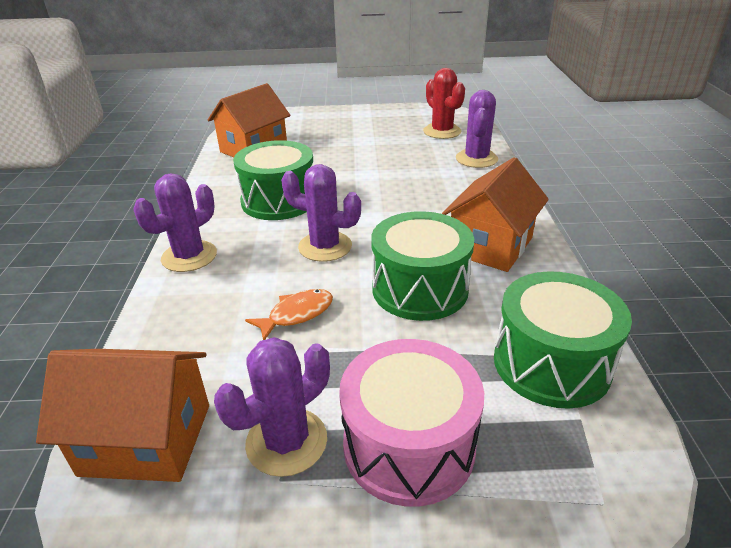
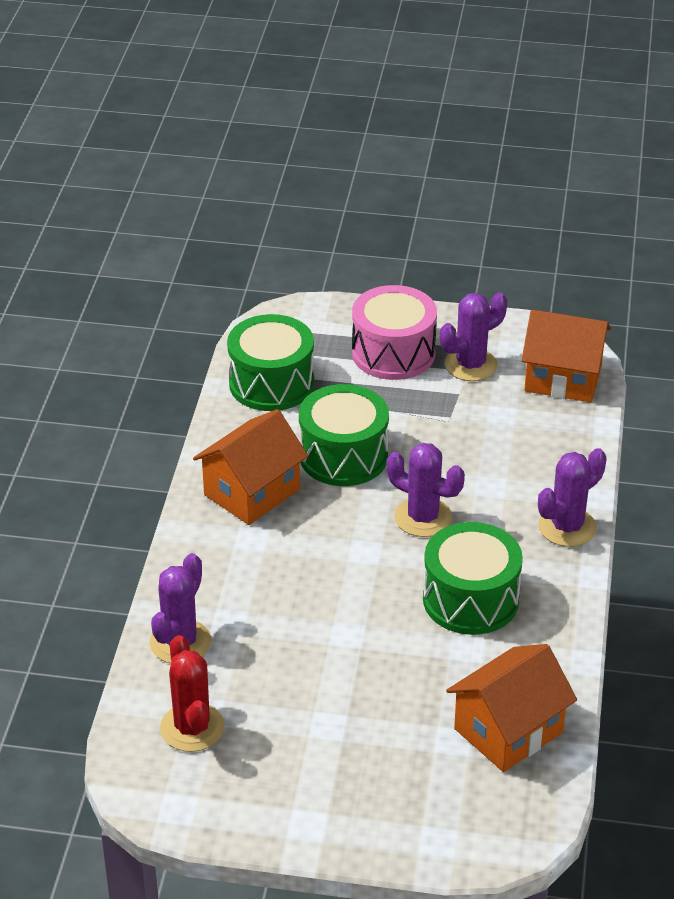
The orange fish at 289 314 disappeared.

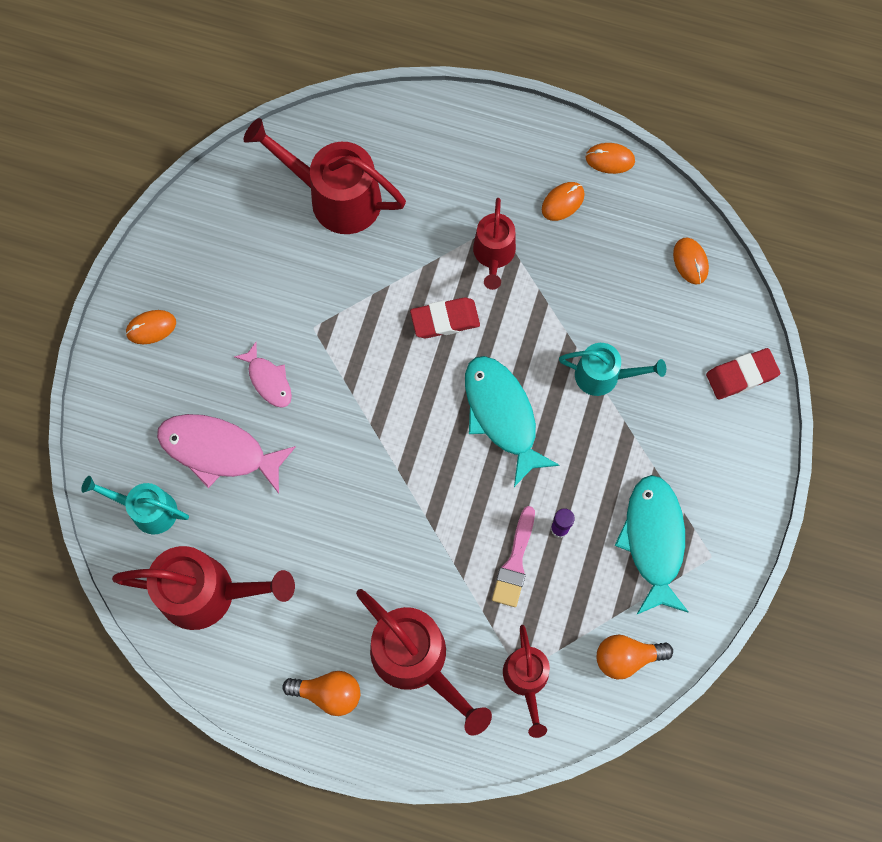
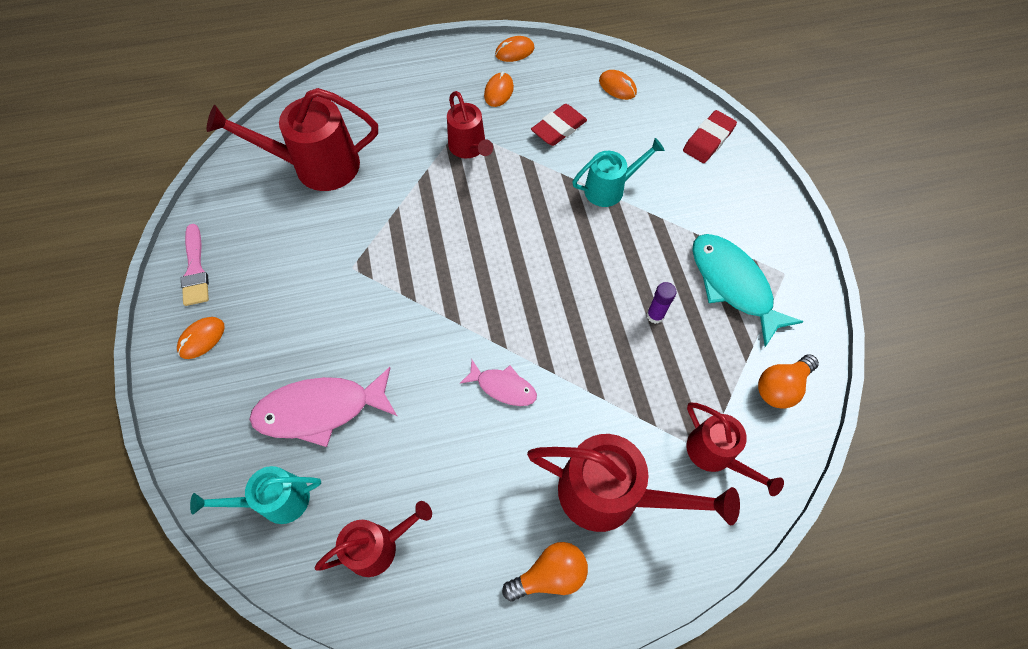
The turquoise fish at 512 421 disappeared.
The pink fish moved from 263 375 to 498 383.
The red eraser moved from 445 317 to 559 125.
The pink brush moved from 513 556 to 195 265.
The red watering can at 203 588 changed to 0.61 times the size.

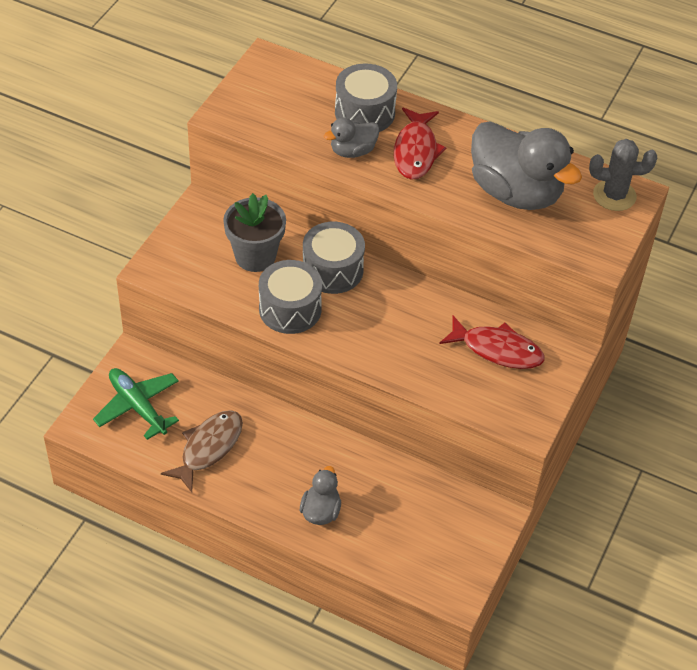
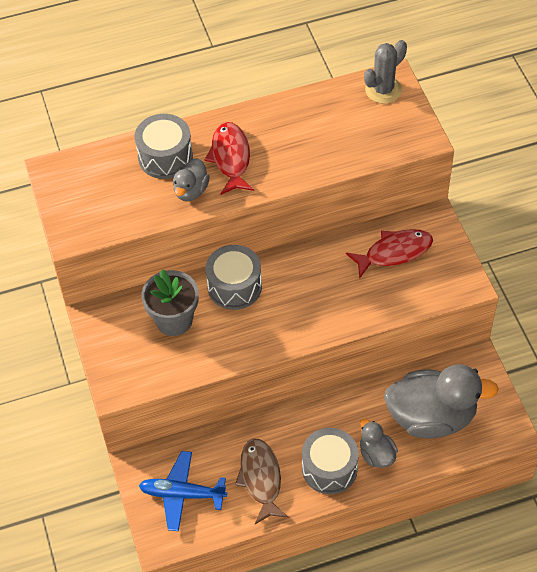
The grey drum moved from 290 297 to 330 461.
The grey duck moved from 526 165 to 441 401.
The green plane at 136 404 became the blue plane at 183 491.
The red fish at 420 143 turned 150 degrees counterclockwise.

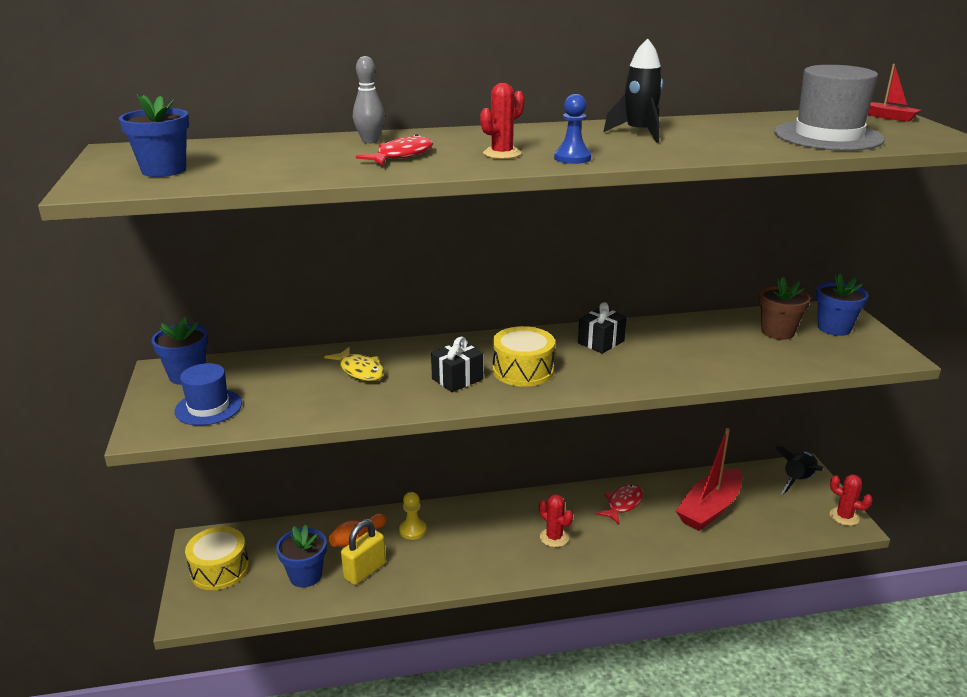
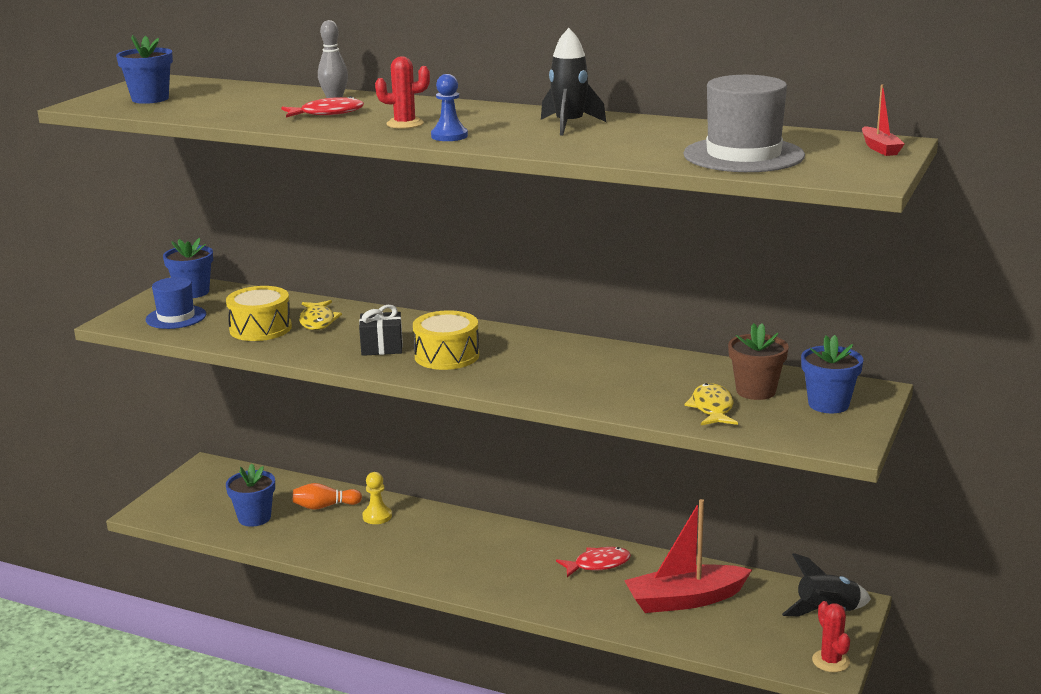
The yellow padlock at 363 552 disappeared.
The red cactus at 556 520 disappeared.
The black gift at 602 328 disappeared.
The yellow fish at 711 404 appeared.
The yellow drum moved from 217 558 to 259 313.

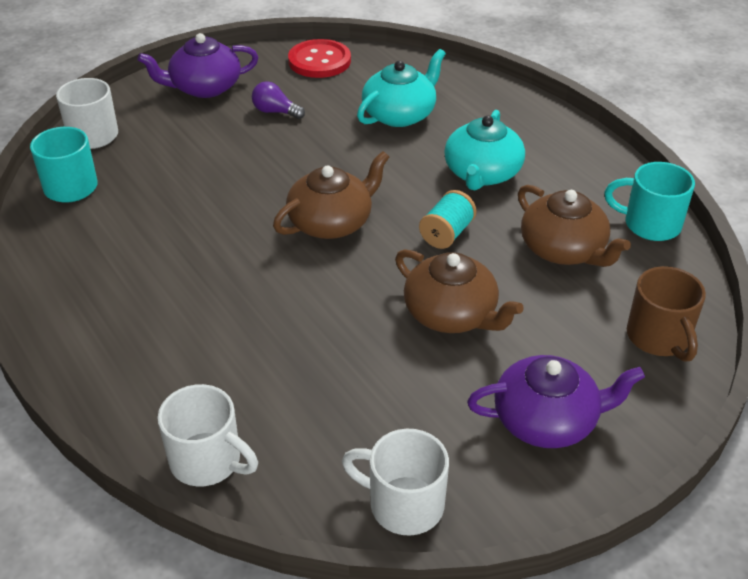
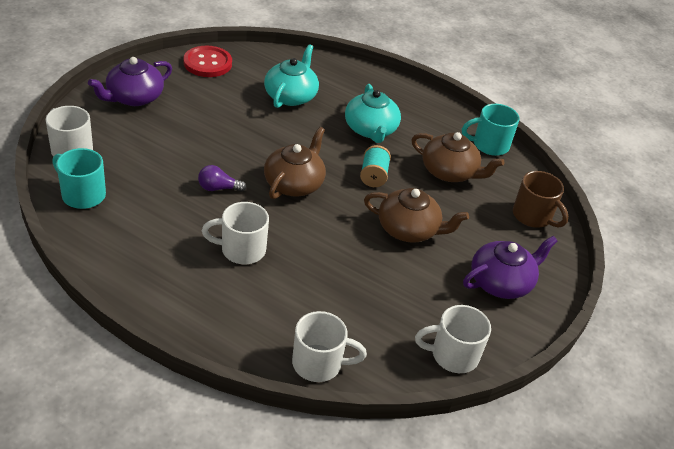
The white mug at 235 233 appeared.
The purple light bulb moved from 278 100 to 222 178.

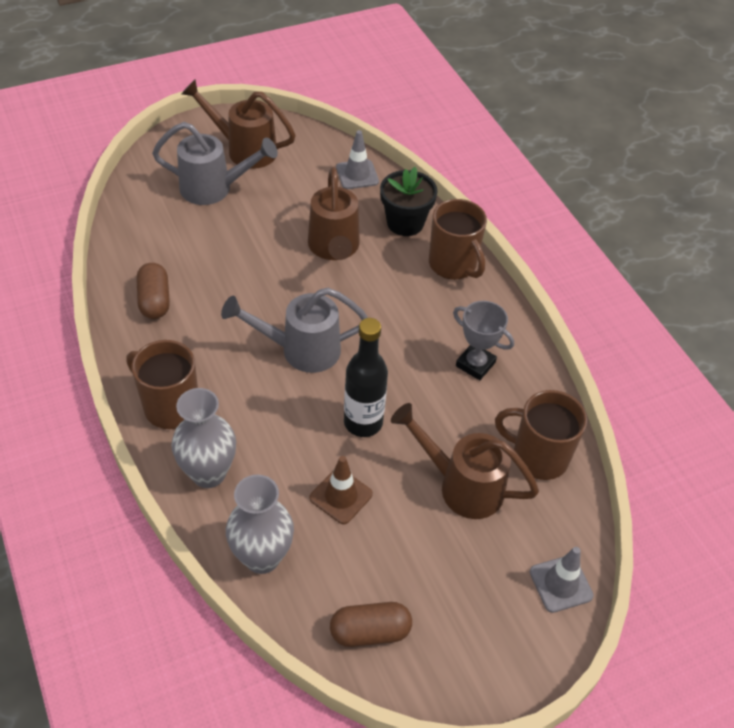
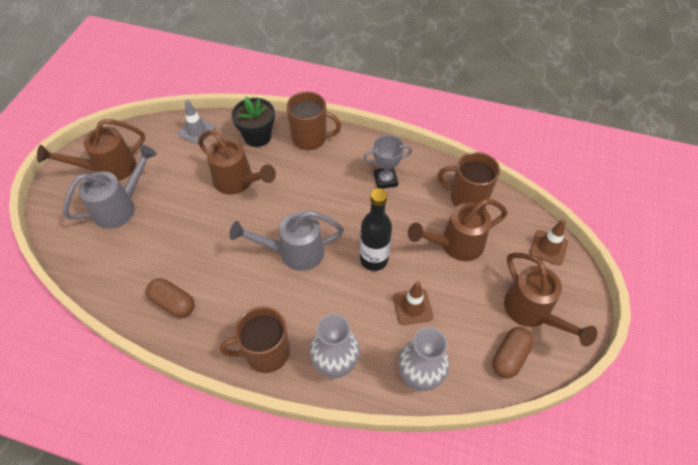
The brown watering can at 550 299 appeared.
The grey traffic cone at 562 580 became the brown traffic cone at 548 242.
The grey watering can at 294 330 turned 45 degrees clockwise.
The brown mug at 541 435 turned 45 degrees clockwise.

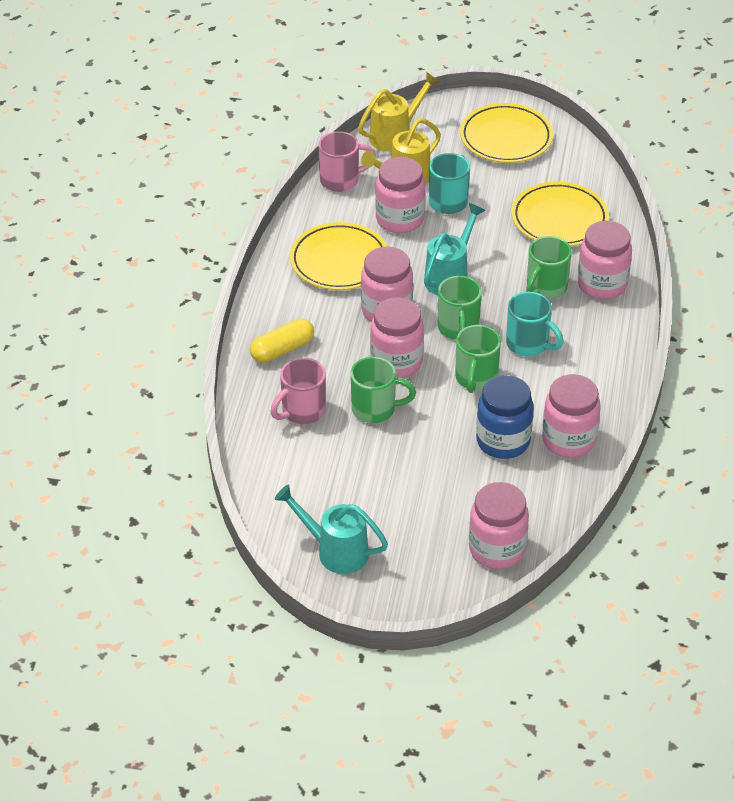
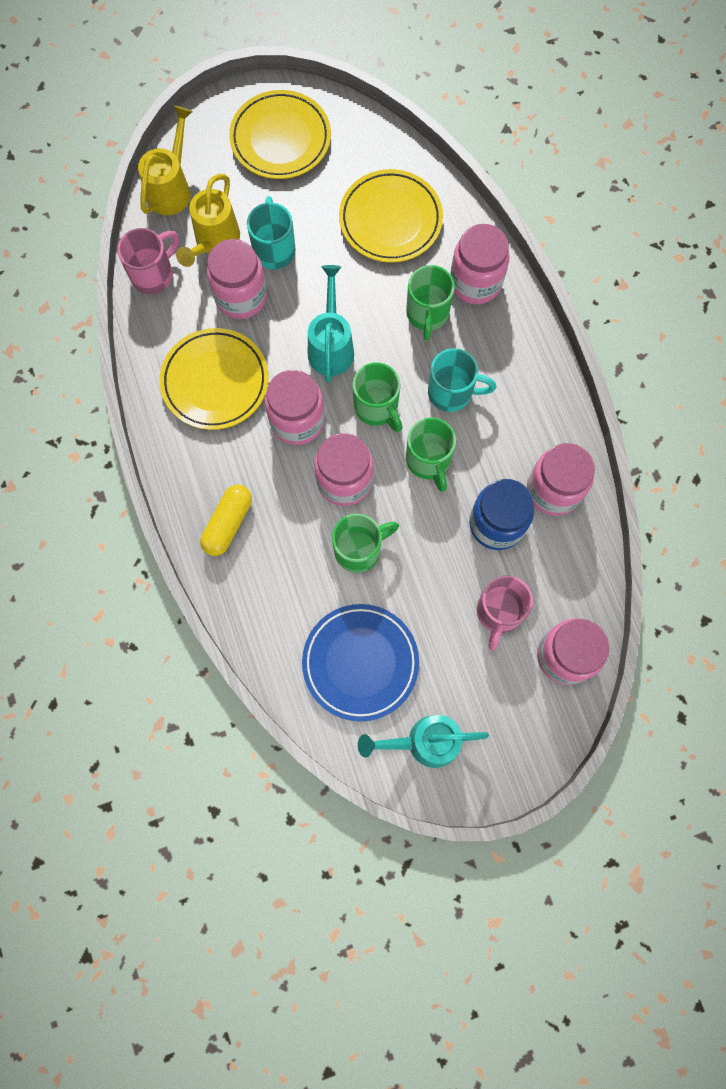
The blue plate at 360 662 appeared.
The pink mug moved from 298 391 to 505 613.

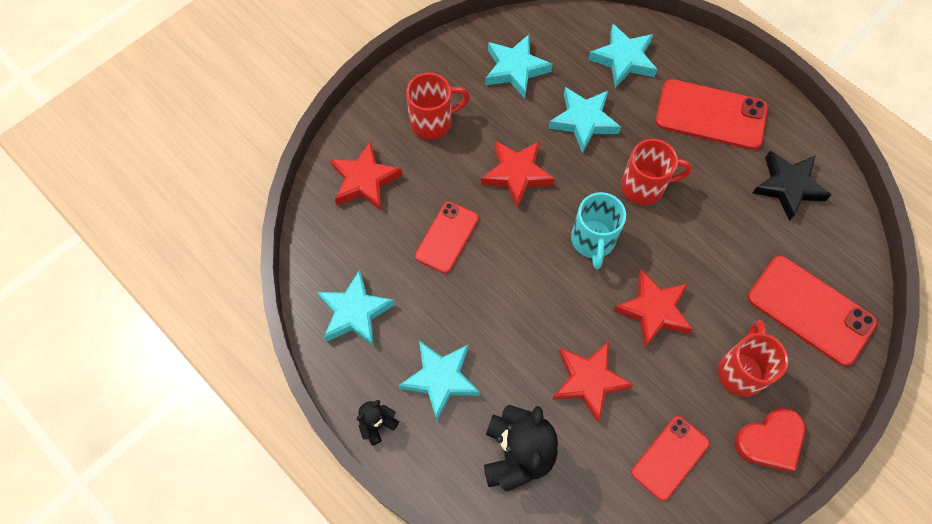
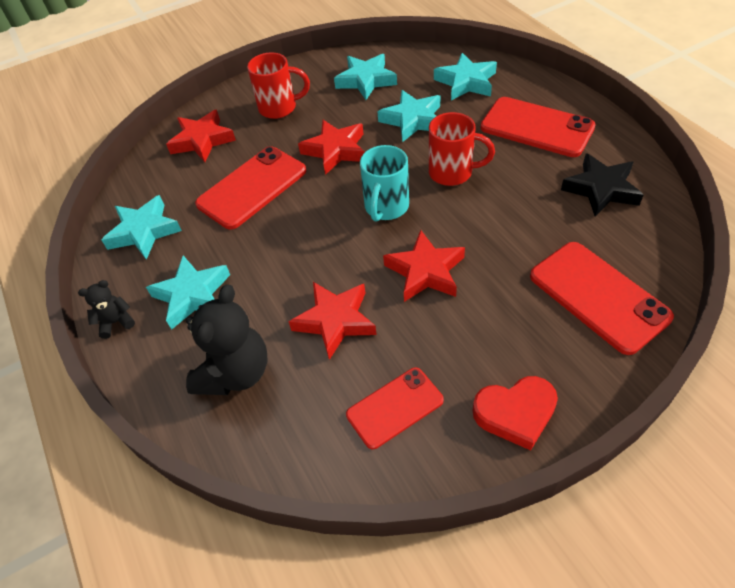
The red mug at 753 358 disappeared.
The red phone at 447 237 changed to 1.56 times the size.

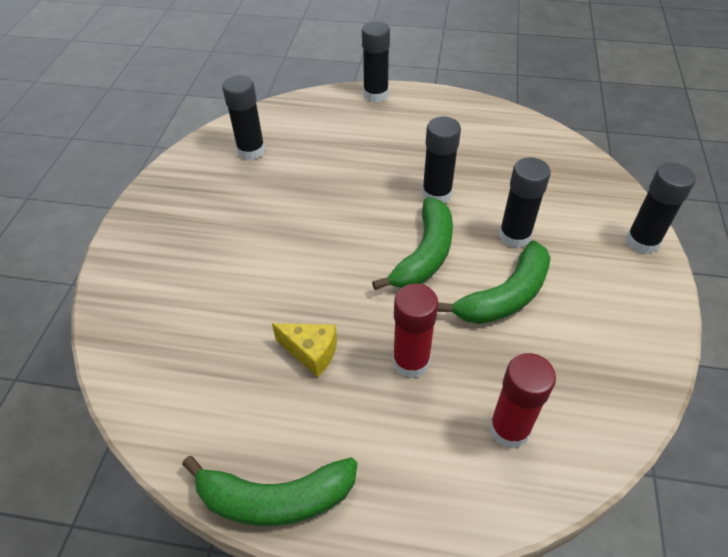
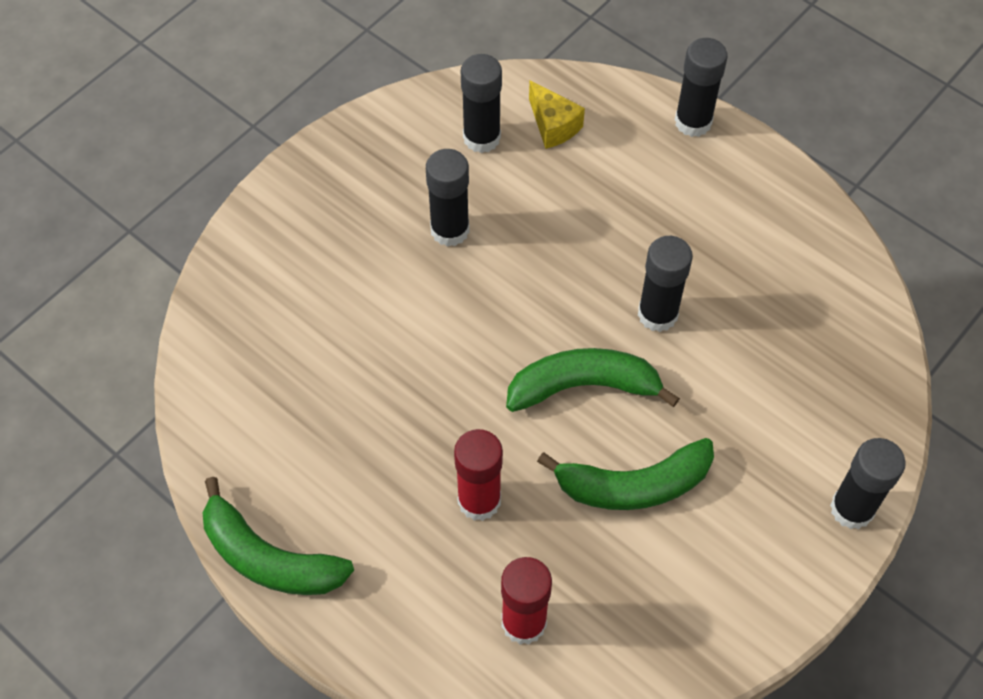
The yellow cheese moved from 304 350 to 557 114.
The black glue stick moved from 525 202 to 448 198.
The green banana at 412 243 turned 150 degrees counterclockwise.

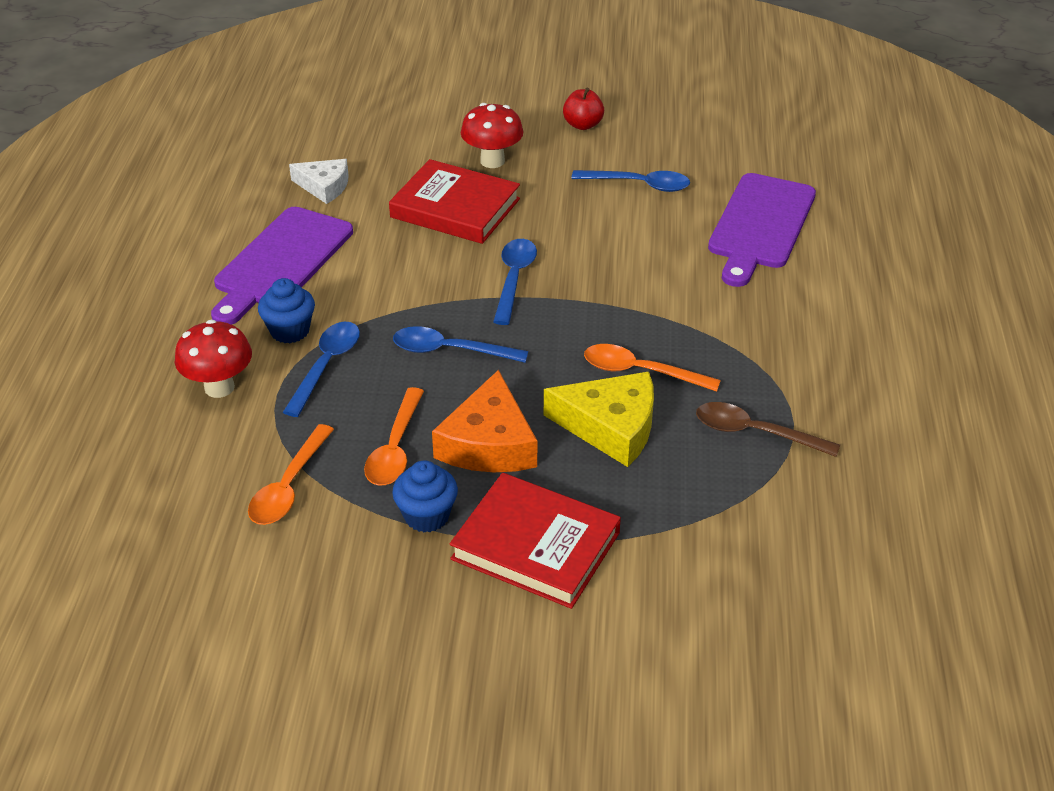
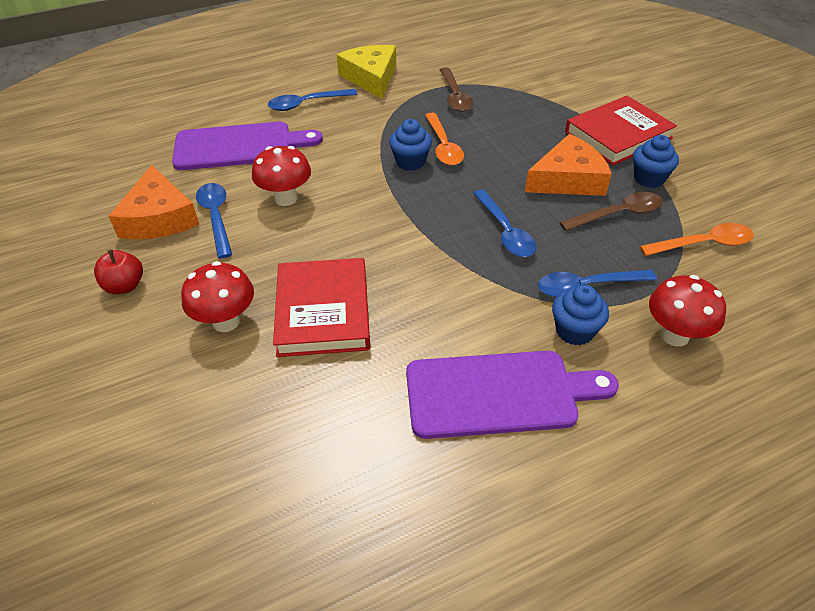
The white cheese at 318 181 disappeared.
The orange cheese at 154 202 appeared.
The red mushroom at 281 176 appeared.
The blue cupcake at 410 145 appeared.
The blue spoon moved from 515 282 to 312 100.
The yellow cheese moved from 599 419 to 366 72.
The orange spoon at 394 436 became the brown spoon at 611 211.
The red book at 535 541 turned 60 degrees clockwise.

